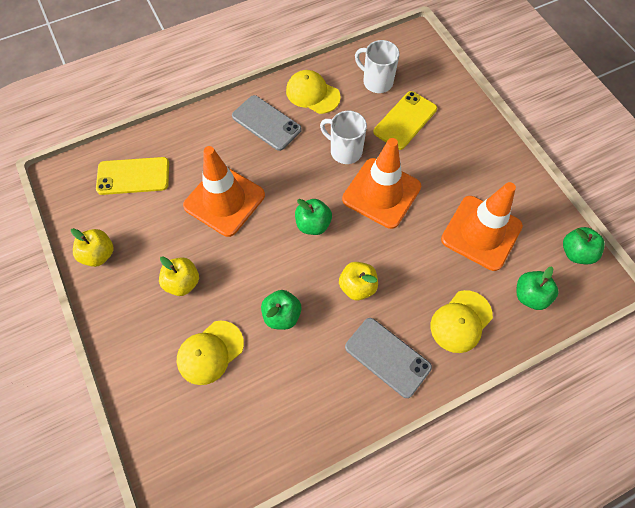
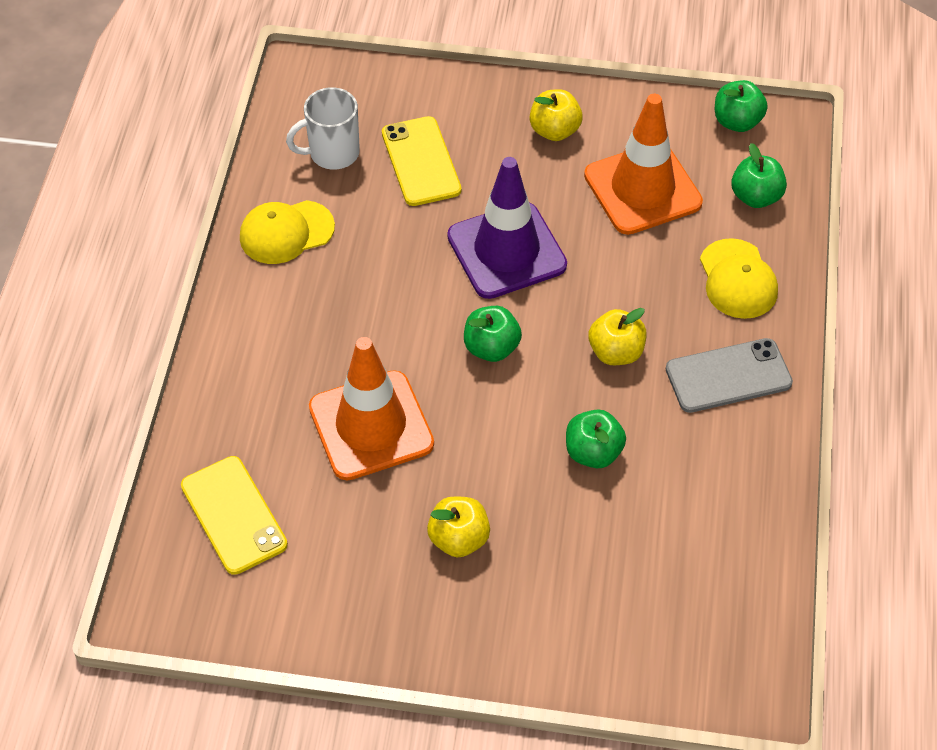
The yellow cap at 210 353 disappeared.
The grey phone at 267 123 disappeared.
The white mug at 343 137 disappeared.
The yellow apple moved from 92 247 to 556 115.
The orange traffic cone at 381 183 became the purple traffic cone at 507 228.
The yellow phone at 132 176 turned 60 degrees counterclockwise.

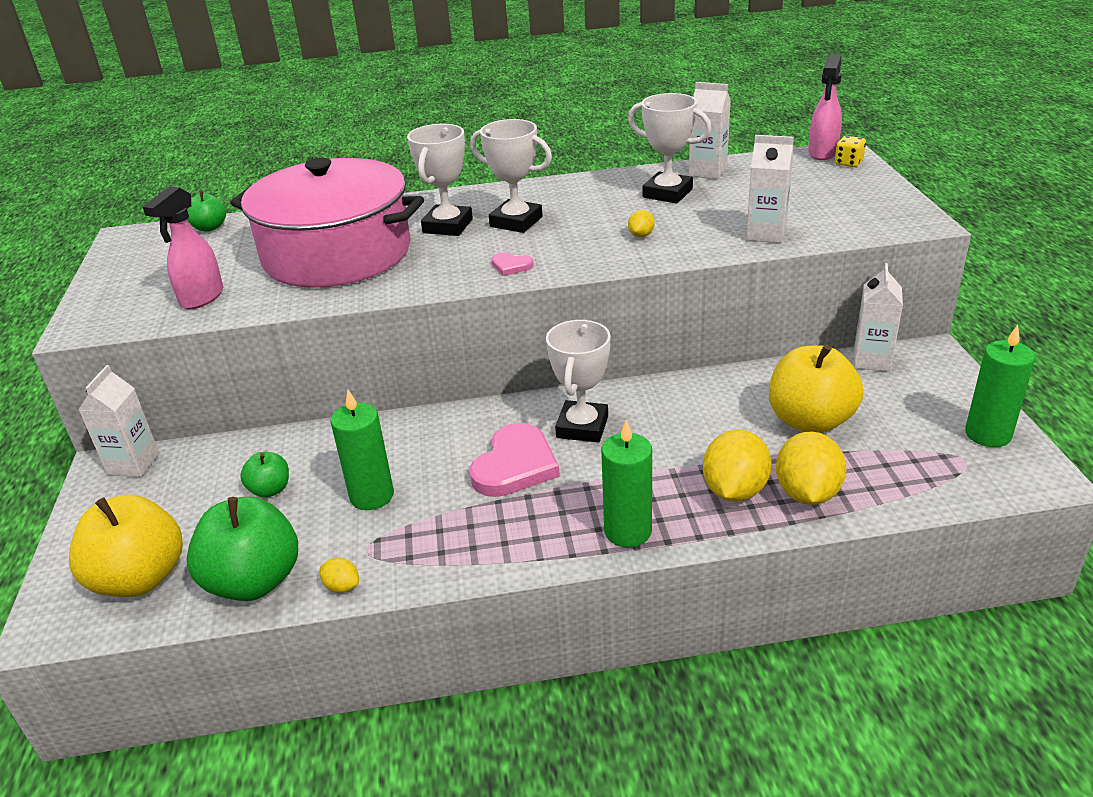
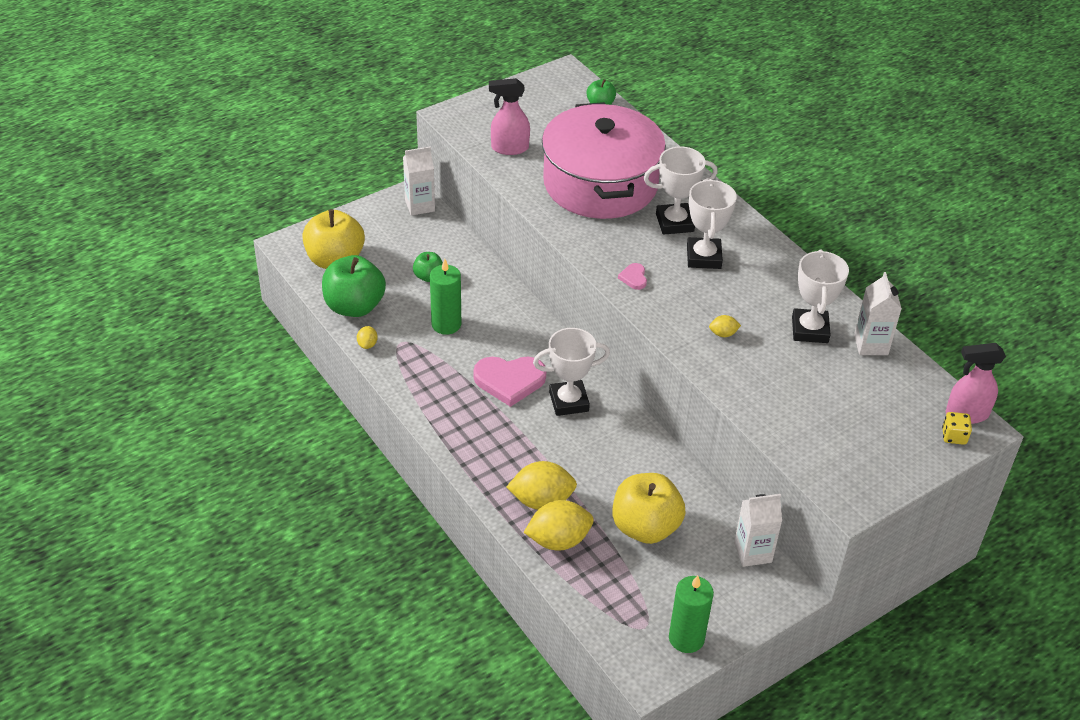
The green candle at 626 483 disappeared.
The white carton at 770 189 disappeared.

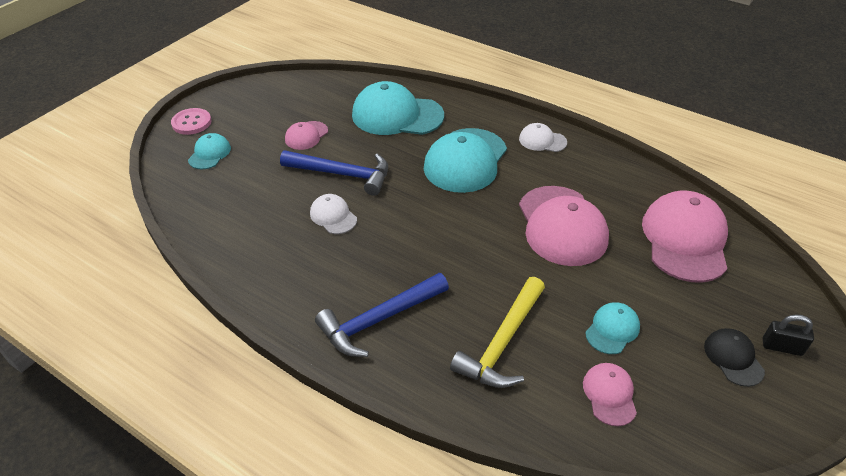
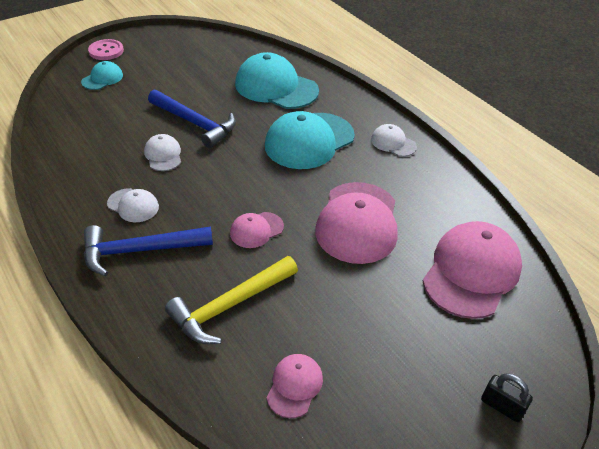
The turquoise cap at 612 328 disappeared.
The black cap at 734 357 disappeared.
The white cap at 133 205 appeared.
The pink cap moved from 306 135 to 257 230.

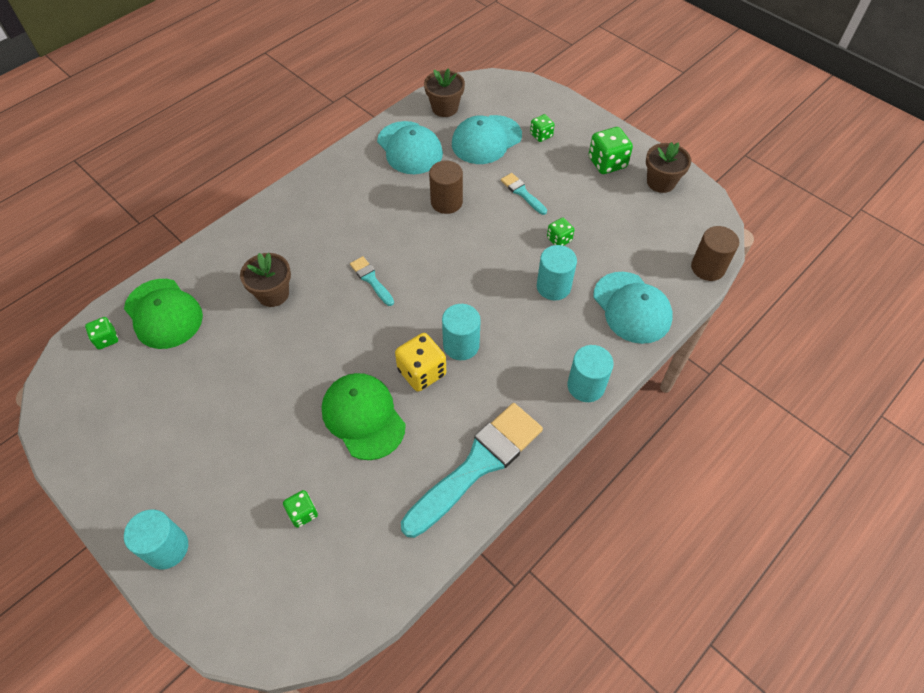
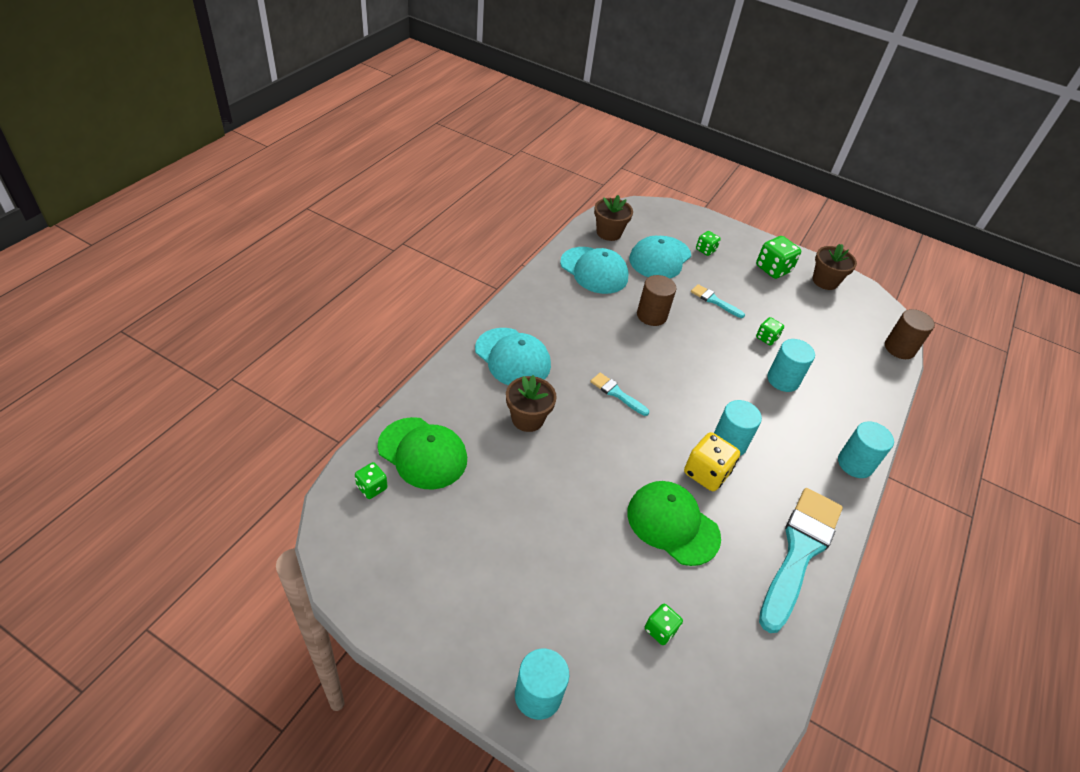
The turquoise cap moved from 633 308 to 513 357.

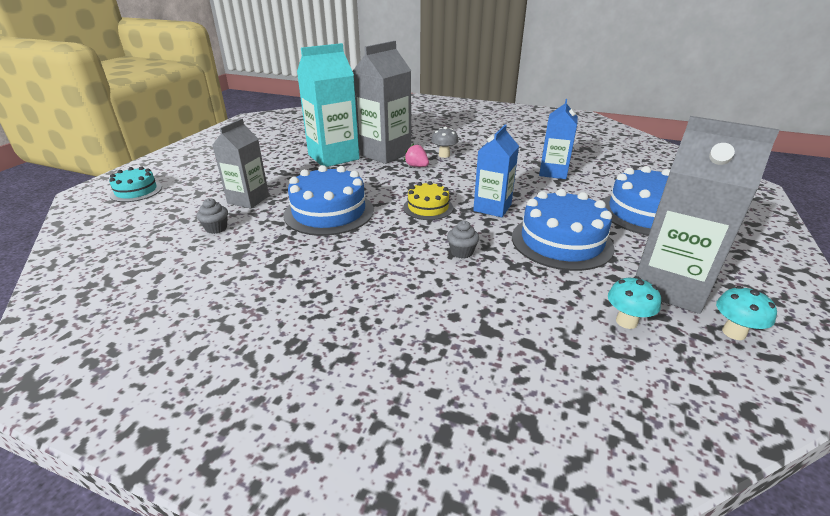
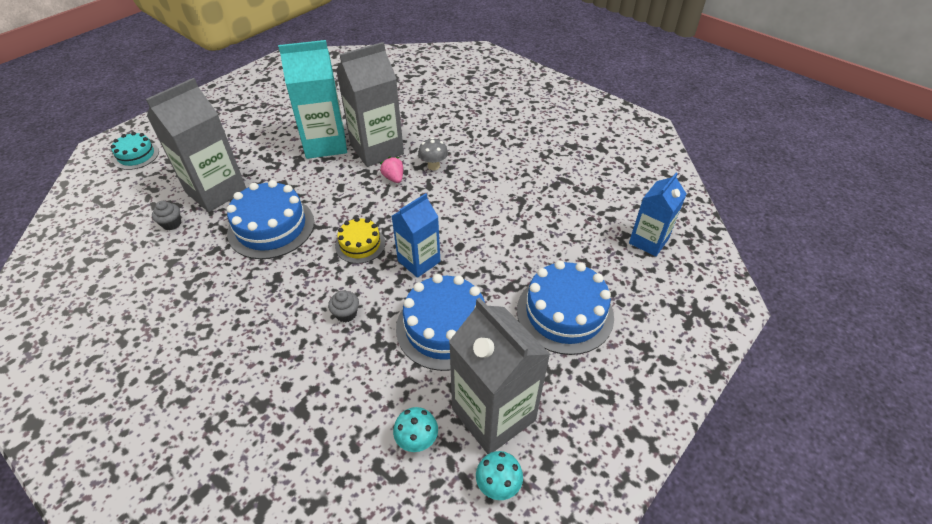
The blue carton moved from 558 139 to 657 214.
The grey carton at 241 164 changed to 1.60 times the size.

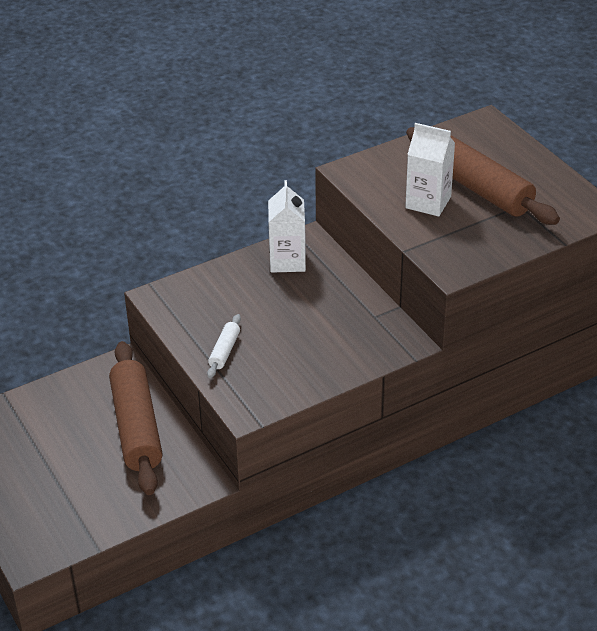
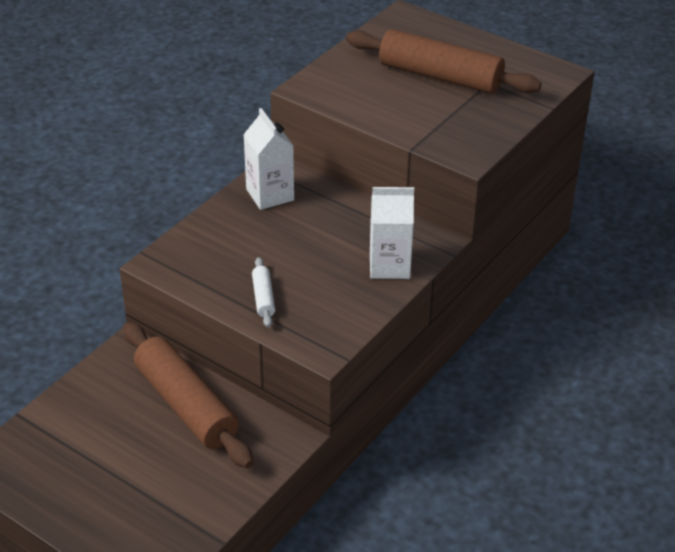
The white carton moved from 430 169 to 392 233.

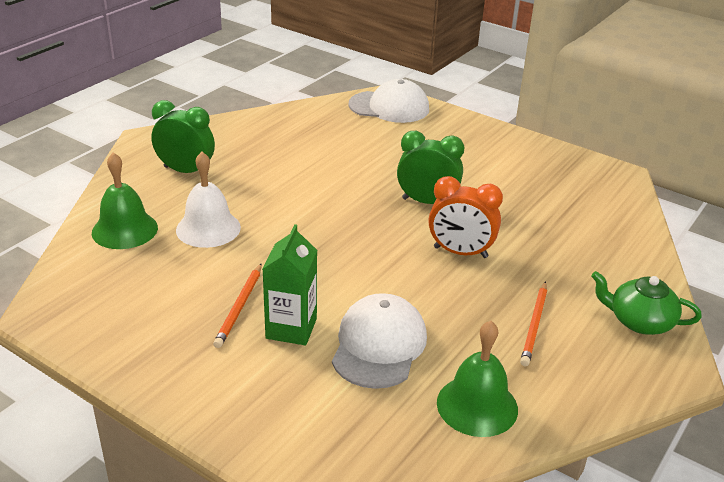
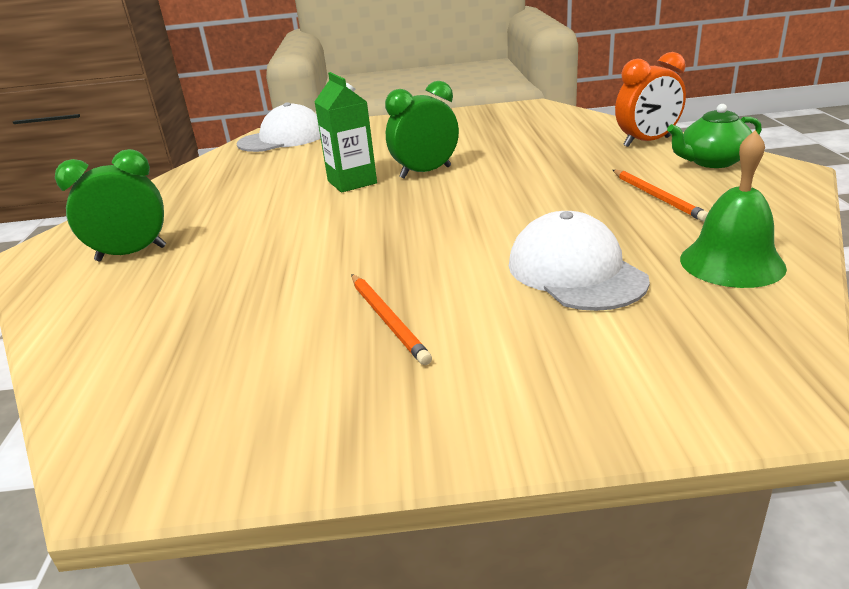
The green bell at 125 200 disappeared.
The white bell at 208 200 disappeared.
The green carton moved from 290 284 to 345 132.
The orange clock moved from 466 217 to 650 99.

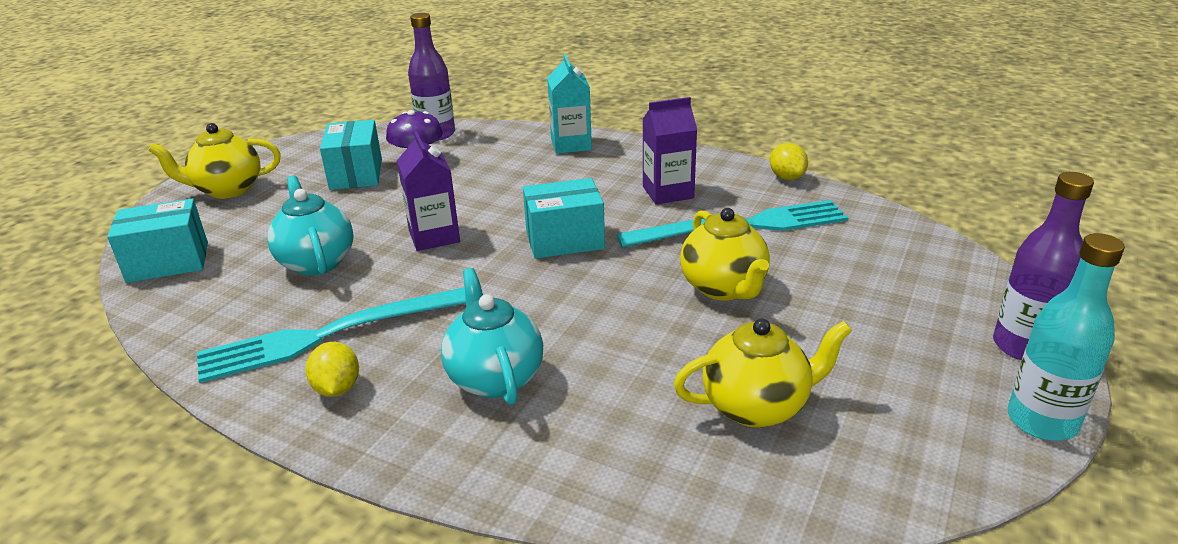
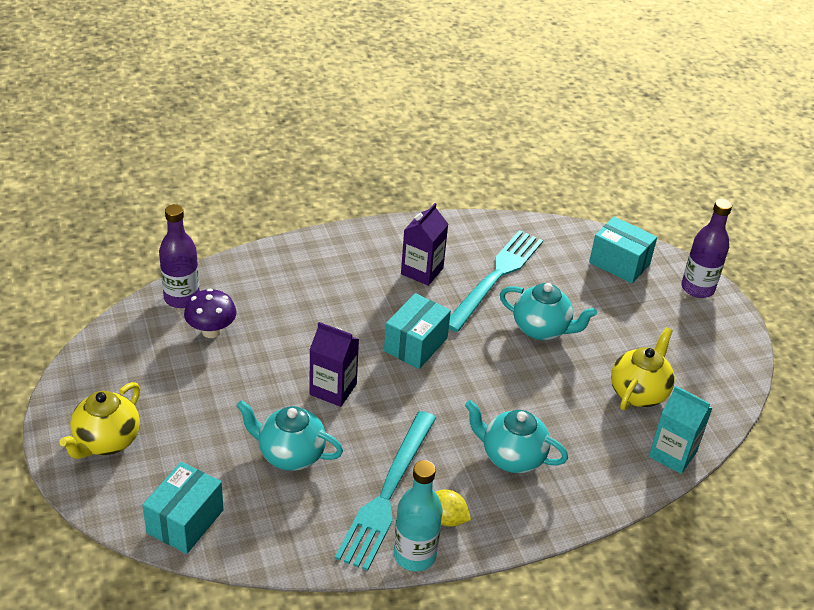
The yellow lemon at 789 161 disappeared.
The turquoise box moved from 351 155 to 623 250.
The turquoise carton moved from 569 104 to 681 430.
The turquoise bottle moved from 1066 337 to 418 515.
The yellow teapot at 725 254 became the turquoise teapot at 548 311.

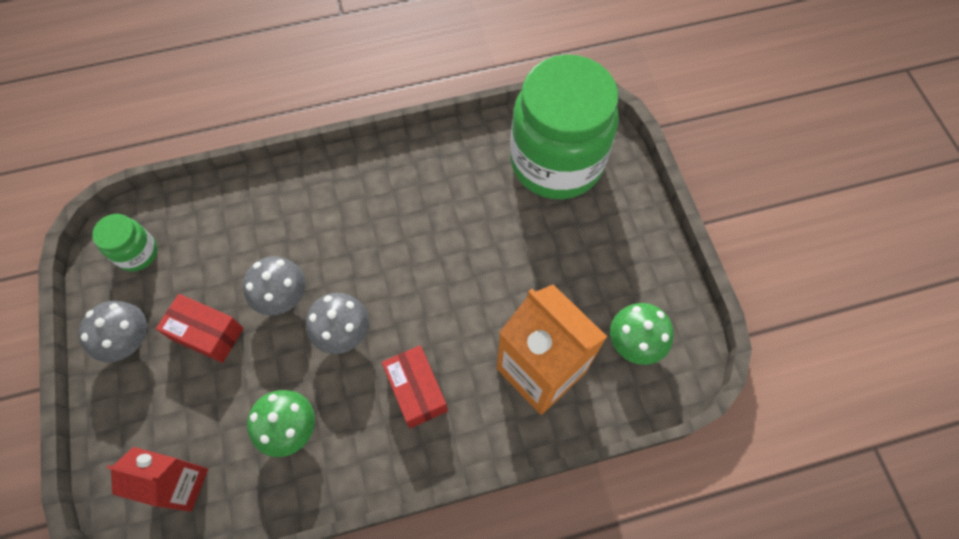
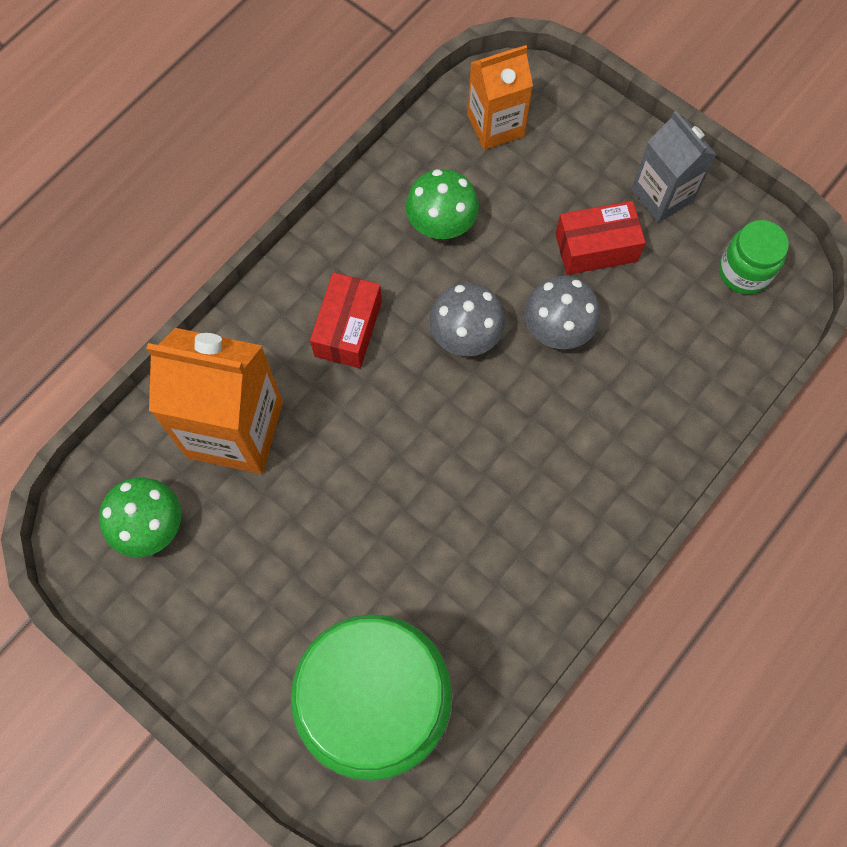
The grey mushroom at 113 332 was replaced by the grey carton at 673 167.
The red carton at 157 479 became the orange carton at 500 97.
The red box at 415 386 turned 75 degrees clockwise.

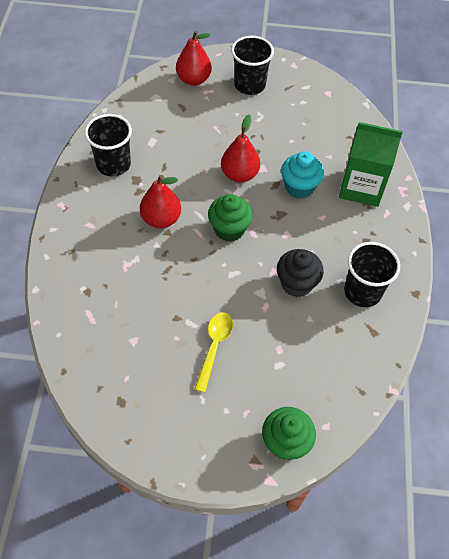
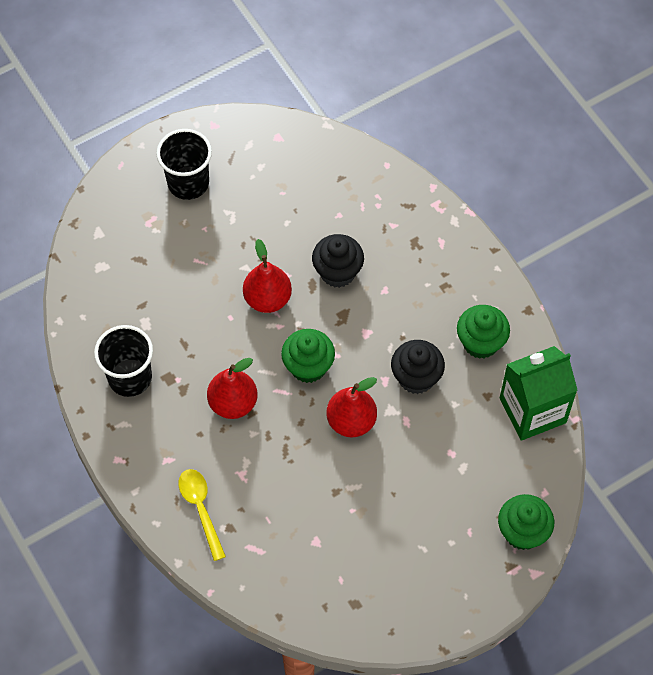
The red pear moved from 194 58 to 352 407.
The yellow spoon moved from 214 352 to 202 515.
The green carton moved from 371 164 to 539 393.
The black cup at 372 274 was replaced by the green cupcake at 483 332.
The turquoise cupcake at 302 175 became the black cupcake at 338 261.

